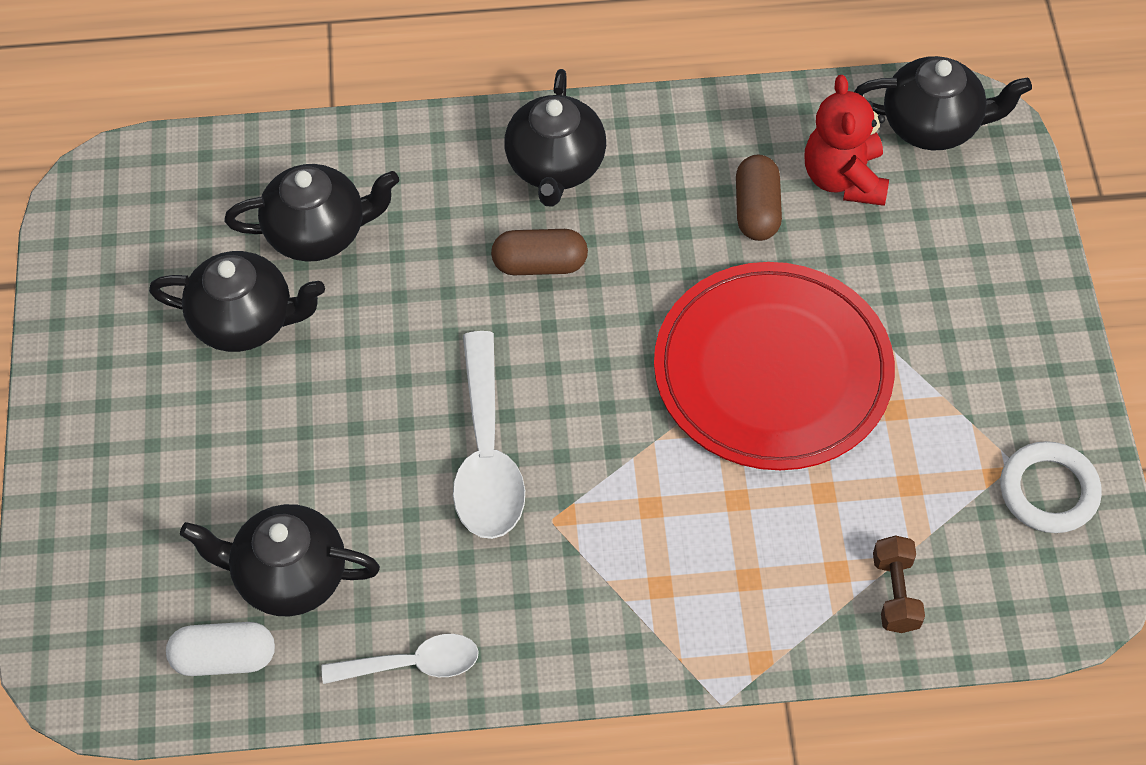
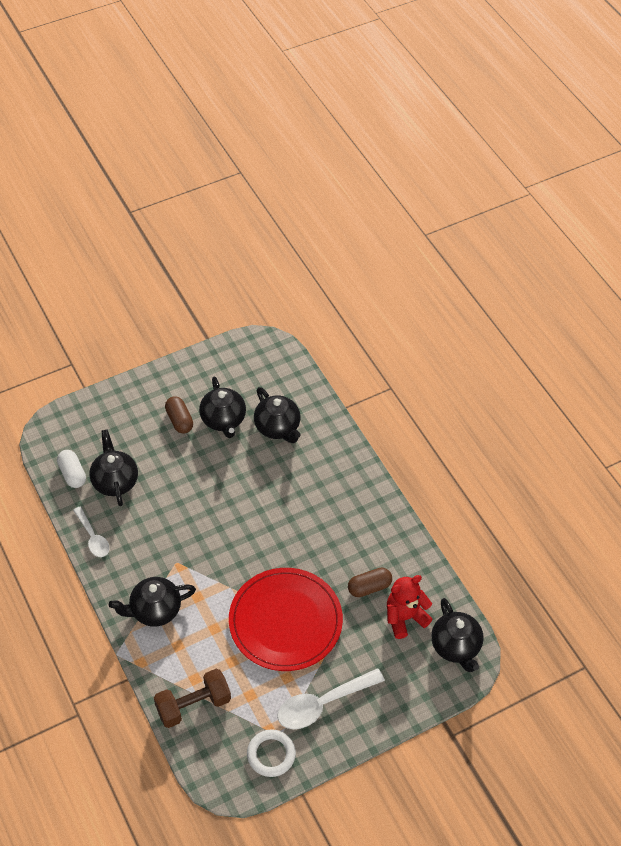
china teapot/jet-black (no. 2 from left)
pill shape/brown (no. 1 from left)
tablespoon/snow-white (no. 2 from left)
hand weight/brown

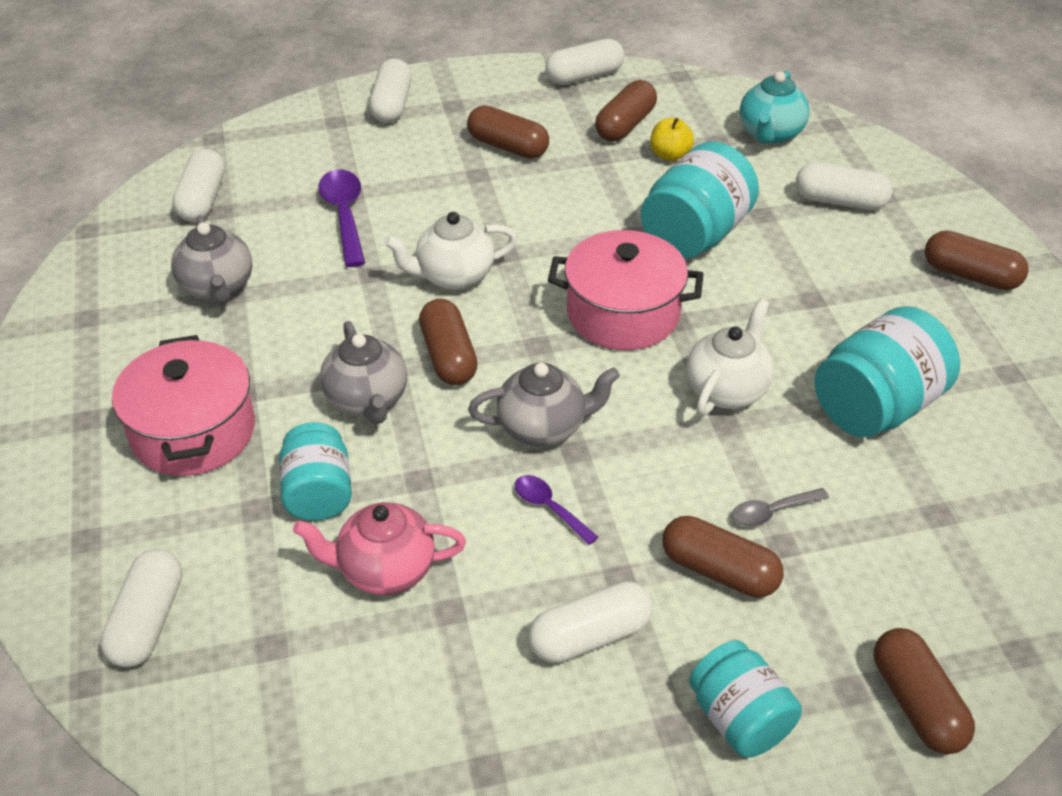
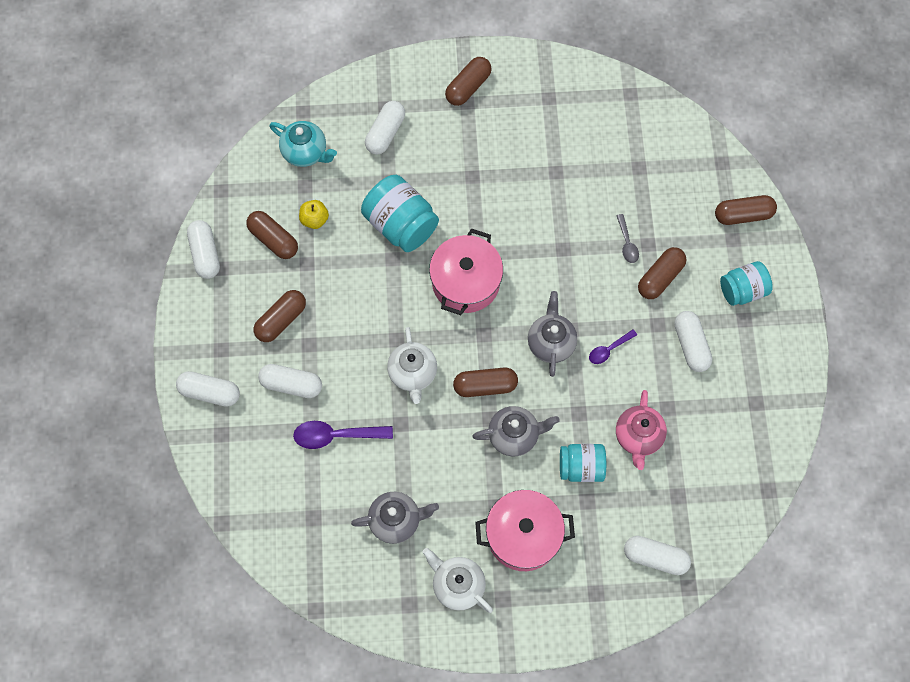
pill shape/snow-white (no. 3 from left)
china teapot/snow-white (no. 2 from left)
preserve jar/aqua (no. 4 from left in the first image)

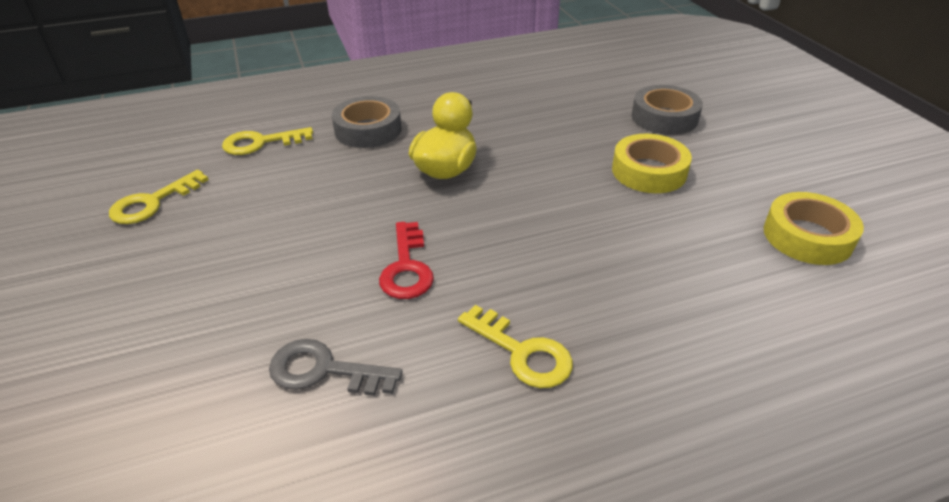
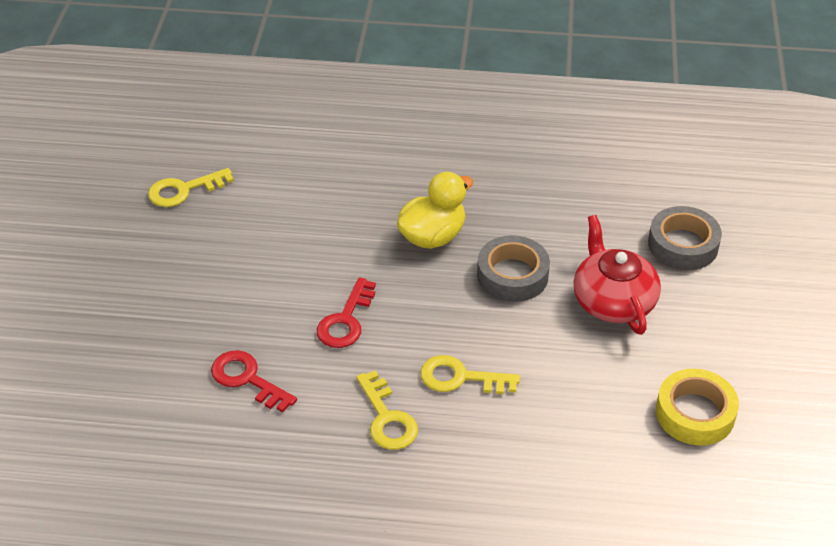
roll of tape/ash-grey (no. 1 from left)
key/golden (no. 3 from left)
china teapot/scarlet
key/scarlet (no. 1 from left)

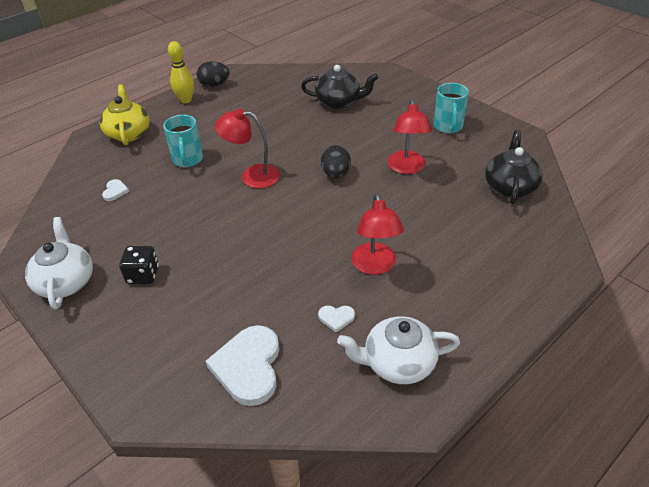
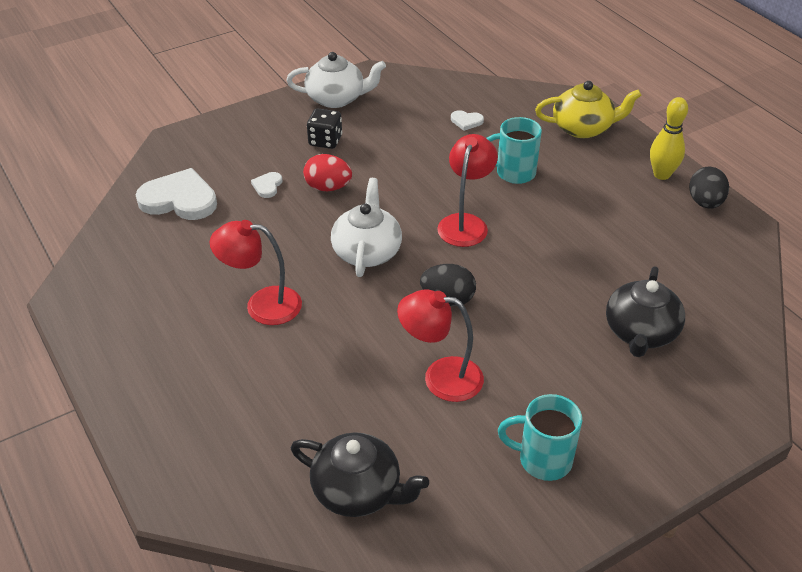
heart shape/snow-white (no. 2 from left)
china teapot/snow-white (no. 2 from left)
egg/scarlet

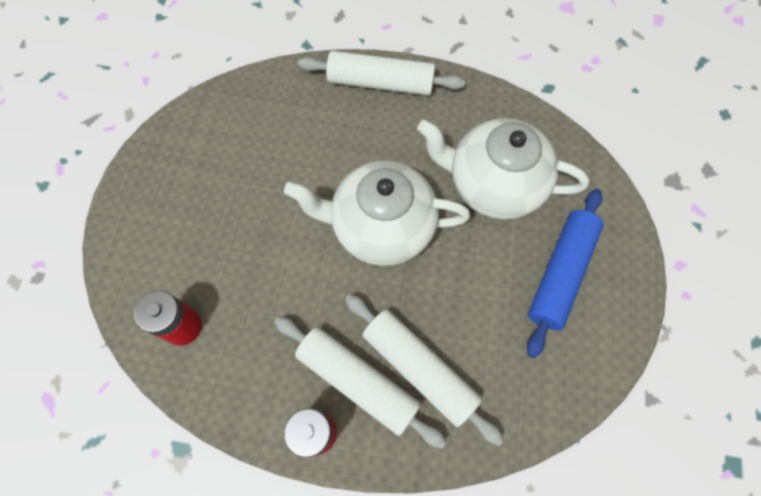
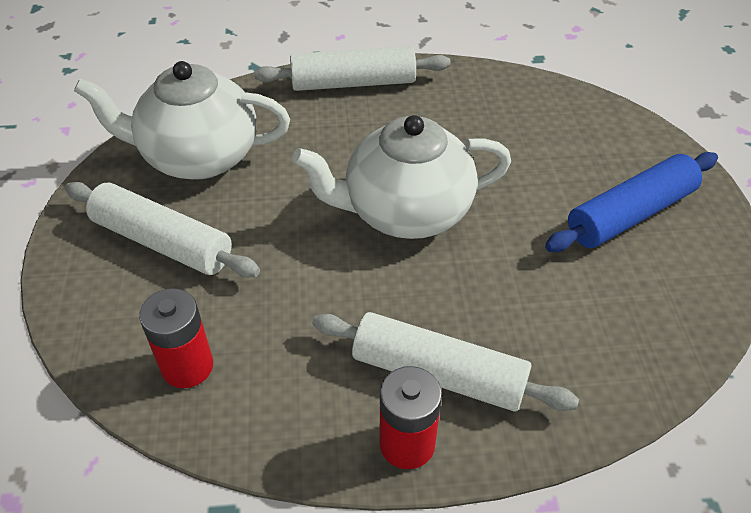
china teapot/snow-white (no. 1 from left)
dough roller/blue
dough roller/snow-white (no. 1 from left)

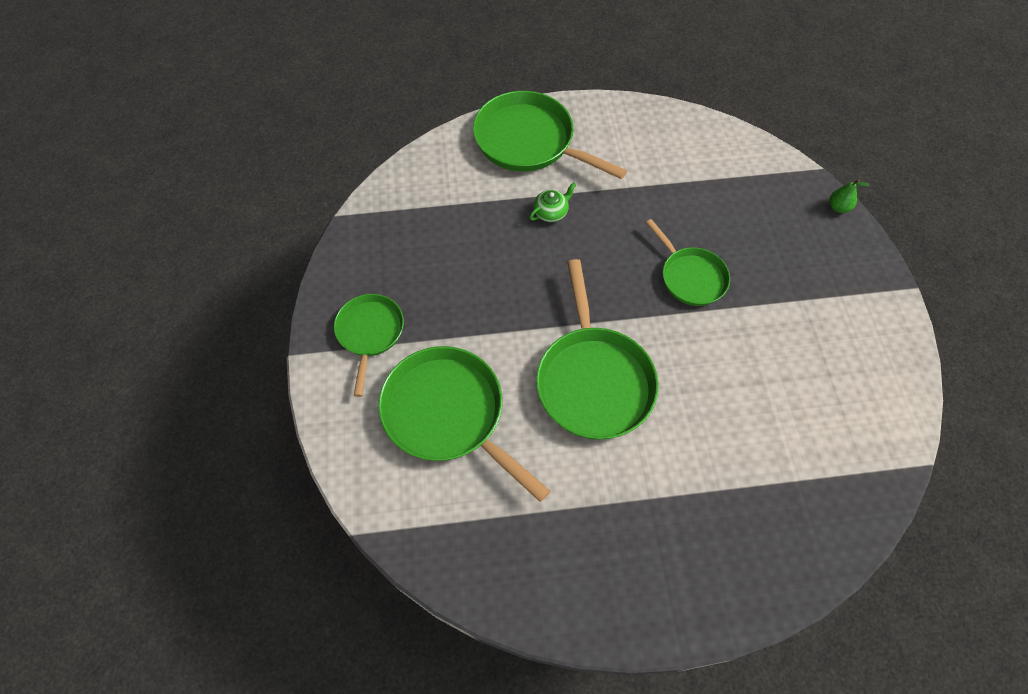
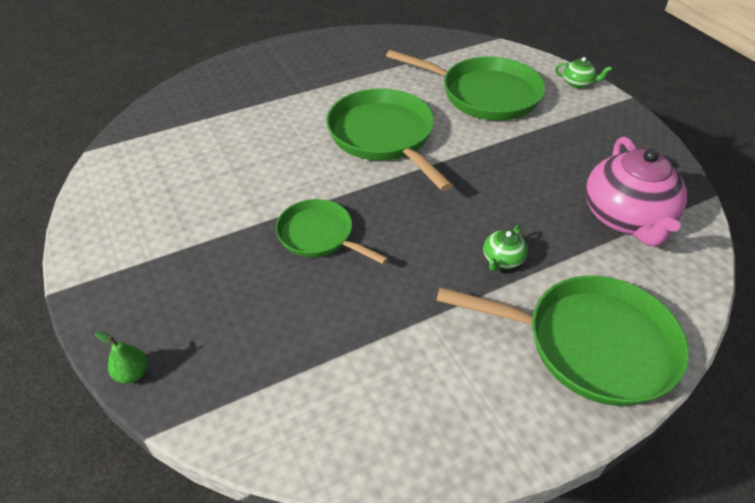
frying pan/leaf-green (no. 1 from left in the first image)
china teapot/leaf-green (no. 2 from left)
china teapot/rose-pink

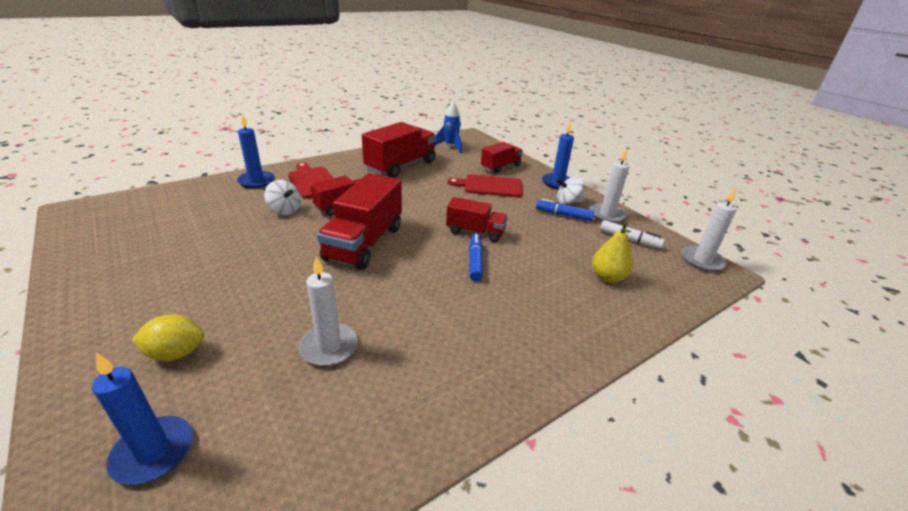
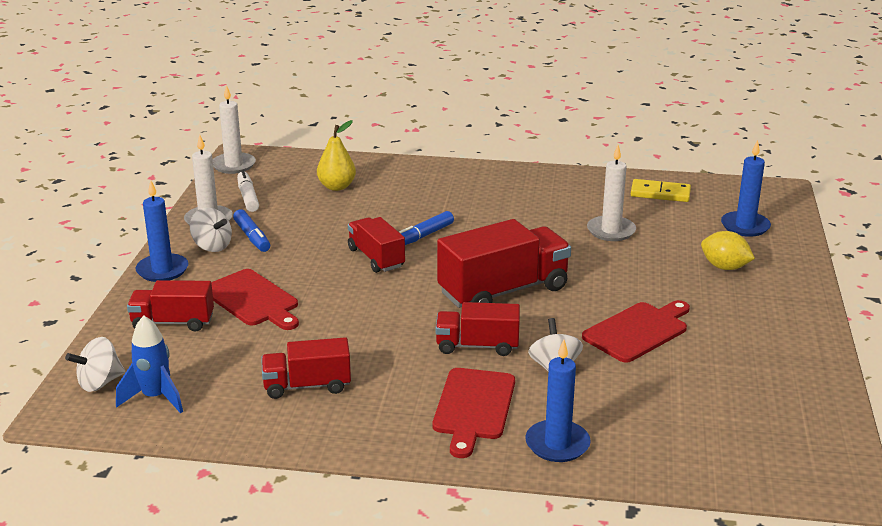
truck/scarlet (no. 2 from left)
domino tile/golden
chopping board/scarlet (no. 3 from left)
whirligig/snow-white (no. 1 from left)

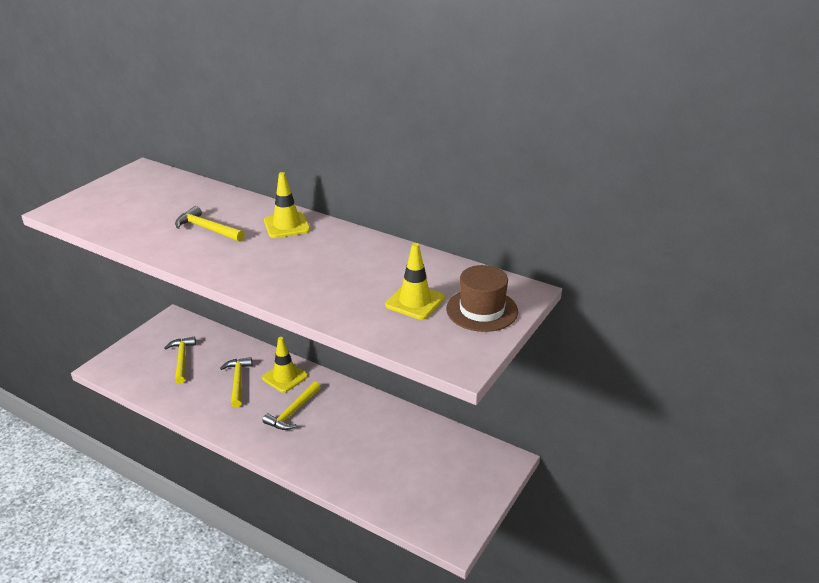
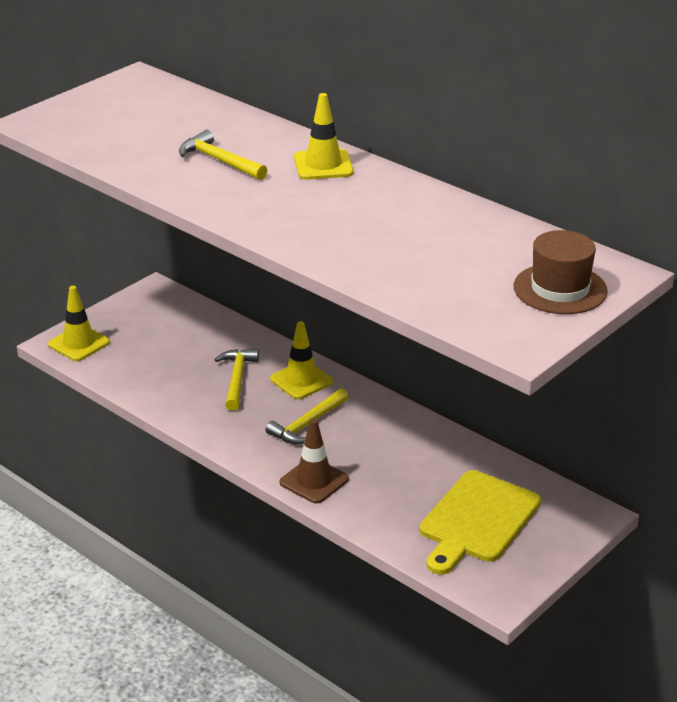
safety cone/golden (no. 1 from left)
hammer/golden (no. 1 from left in the first image)
safety cone/brown
chopping board/golden

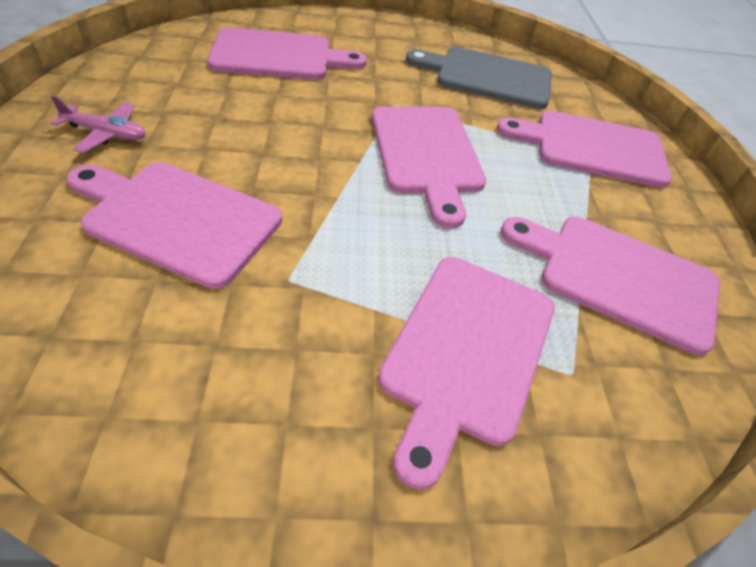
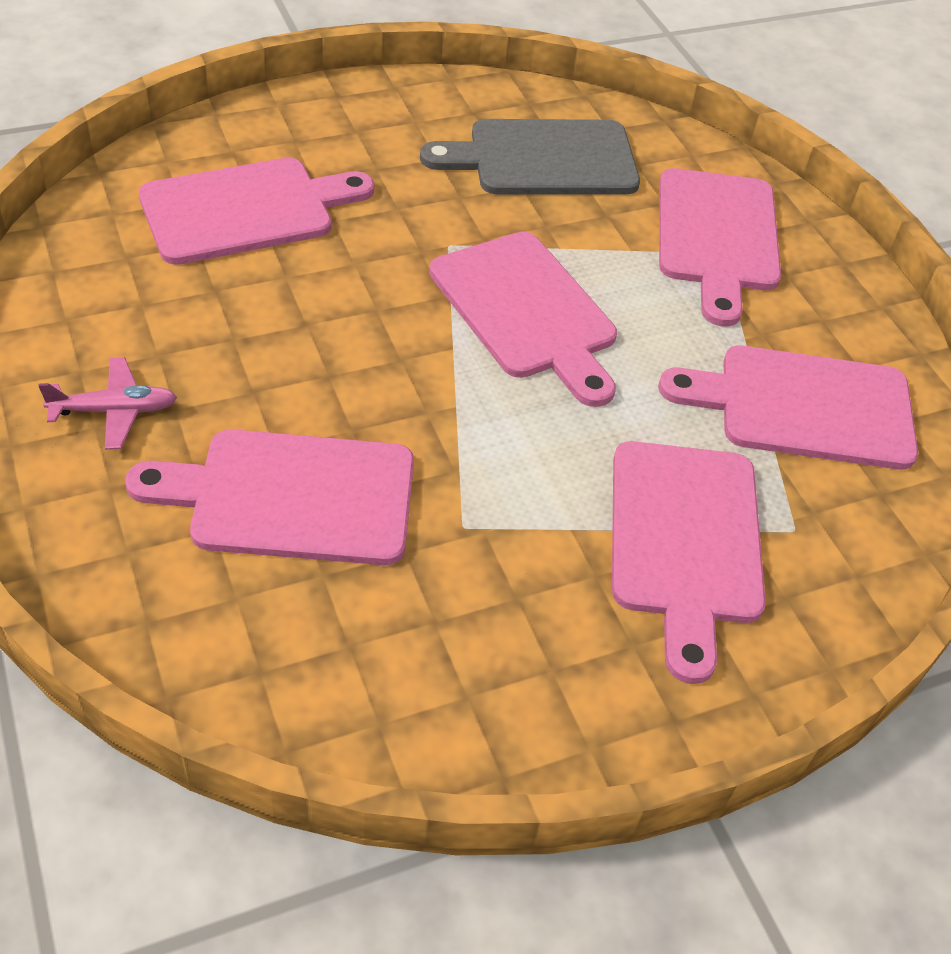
chopping board/rose-pink (no. 5 from left)

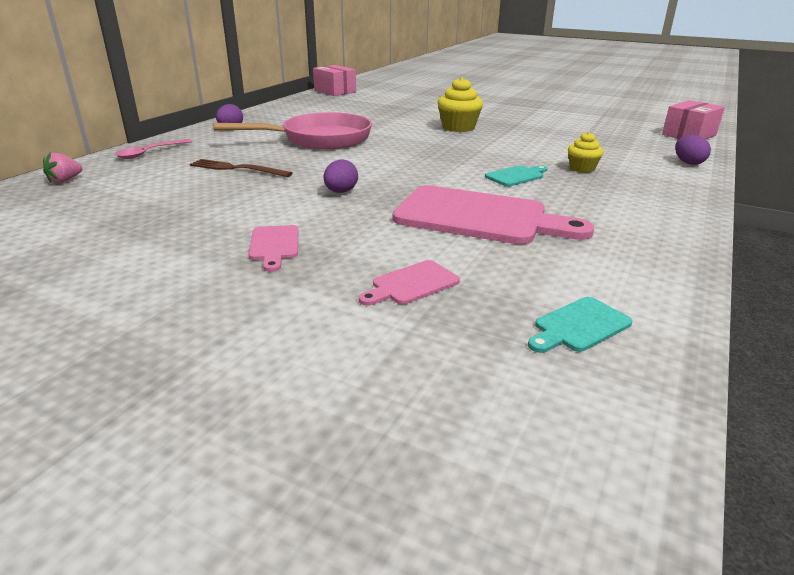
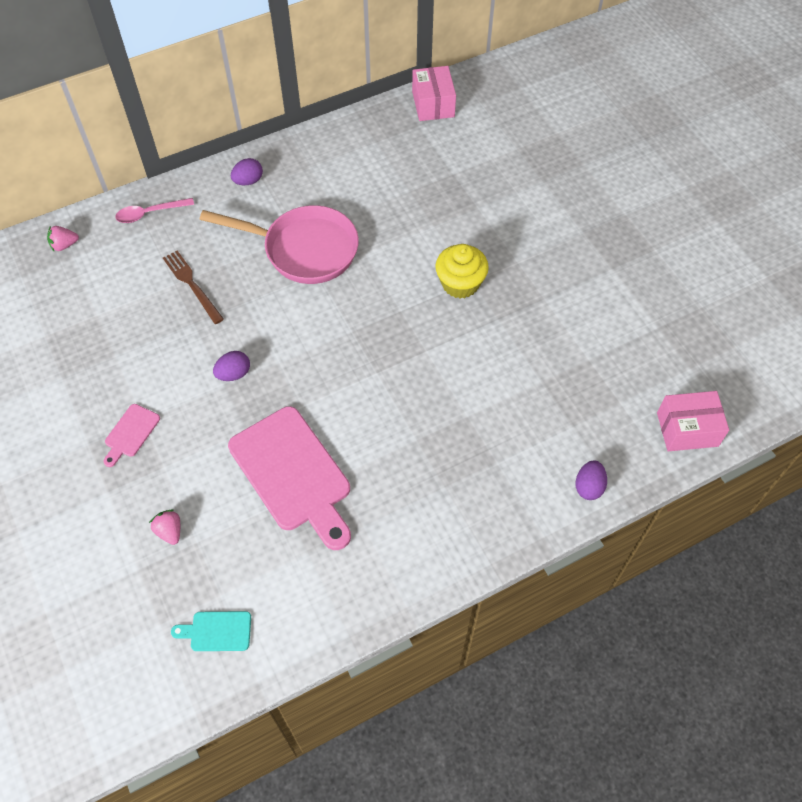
fairy cake/golden (no. 2 from left in the first image)
chopping board/aqua (no. 1 from left in the first image)
strawberry/rose-pink (no. 2 from left)

